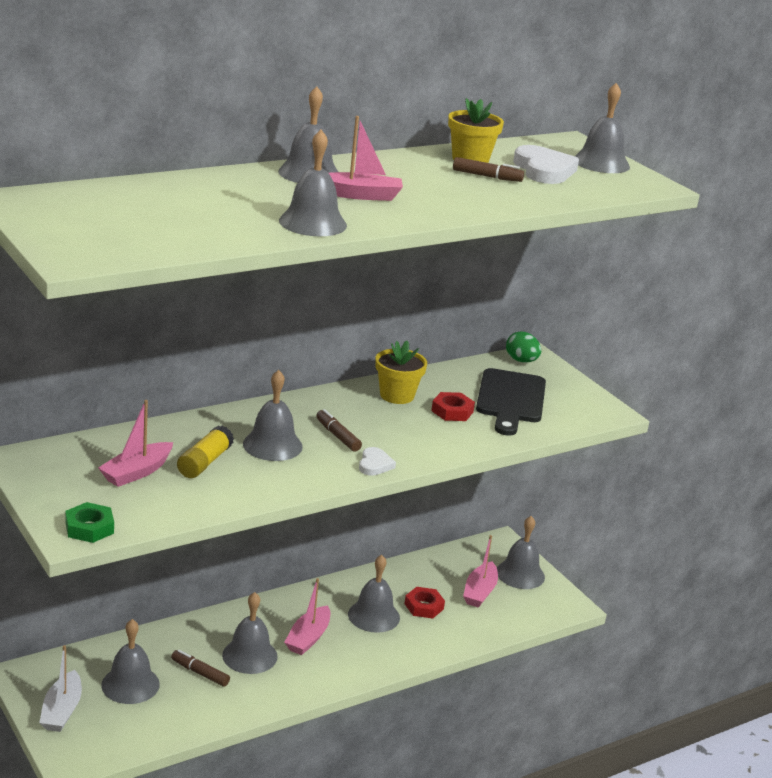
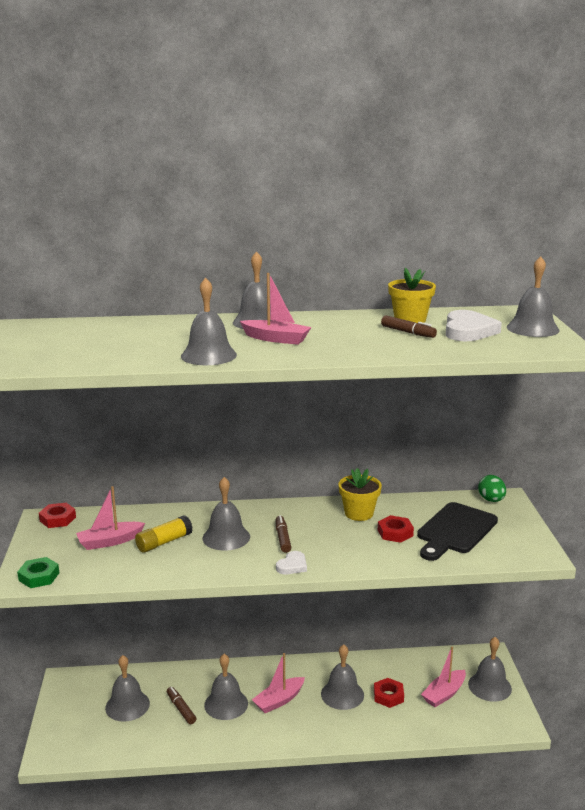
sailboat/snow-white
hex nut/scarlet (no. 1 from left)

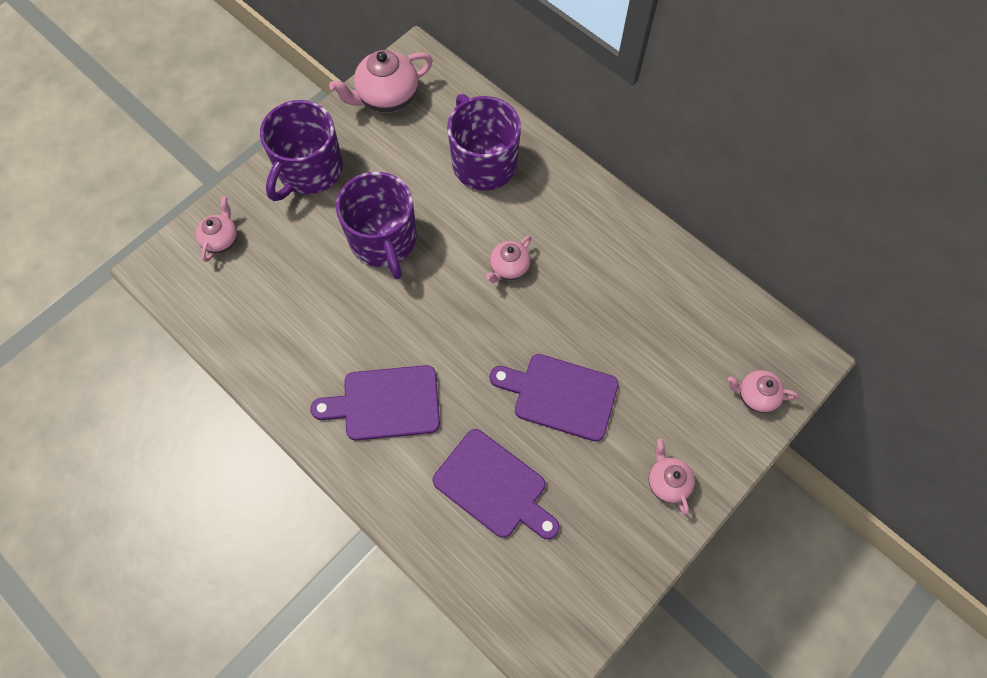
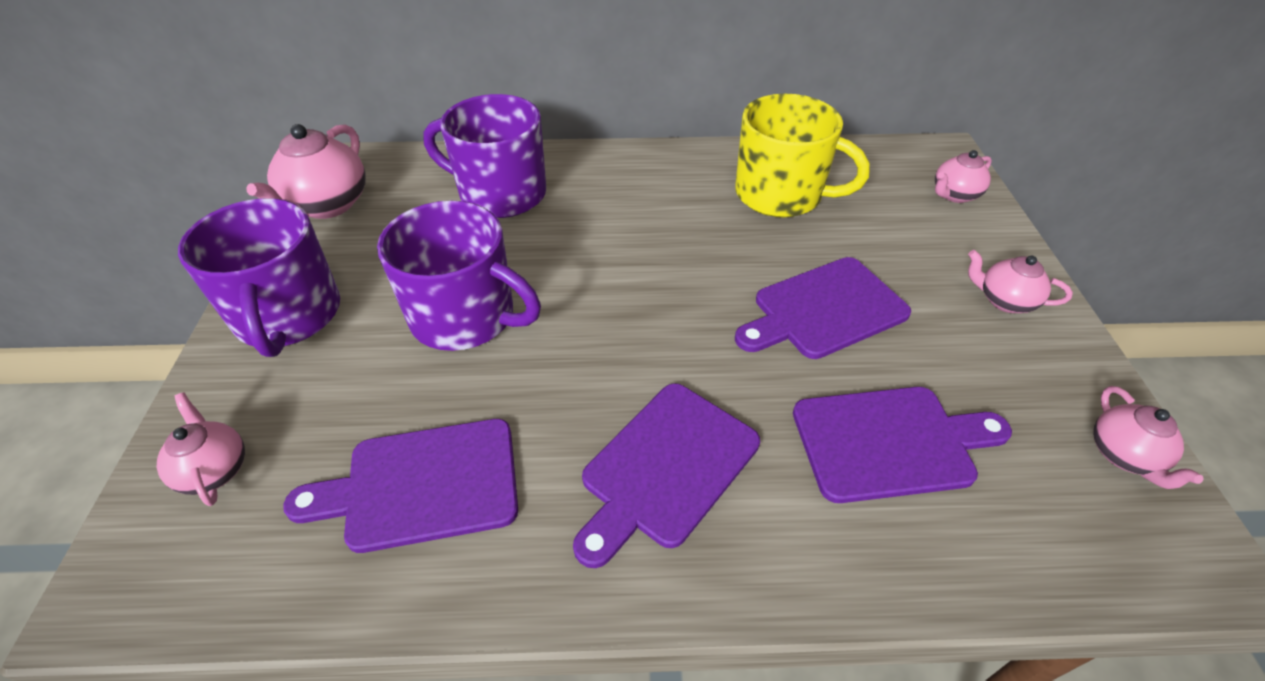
china teapot/rose-pink (no. 5 from left)
coffee mug/golden
chopping board/royal purple (no. 1 from left)

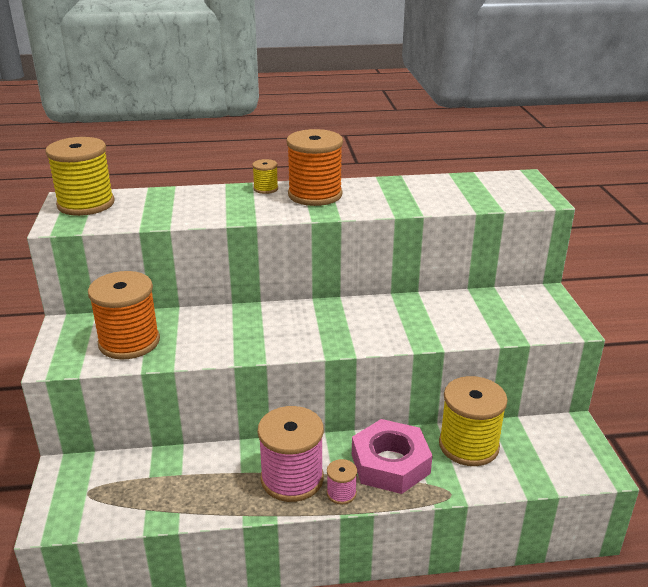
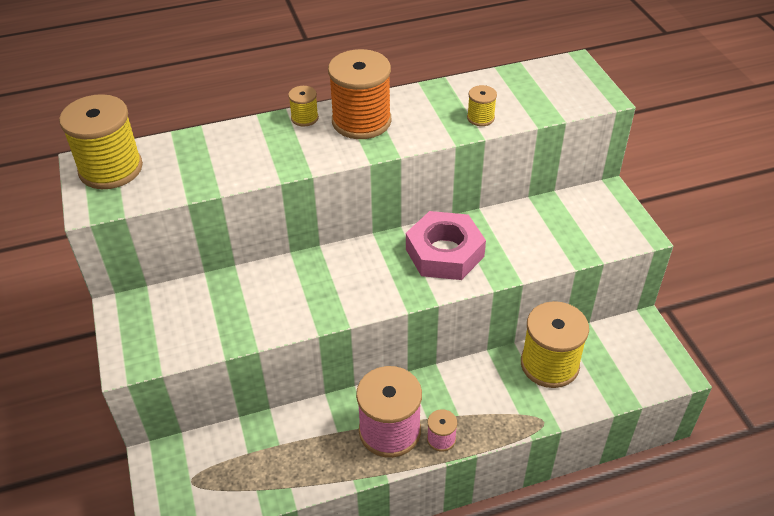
spool/orange (no. 1 from left in the first image)
hex nut/rose-pink
spool/golden (no. 3 from left)

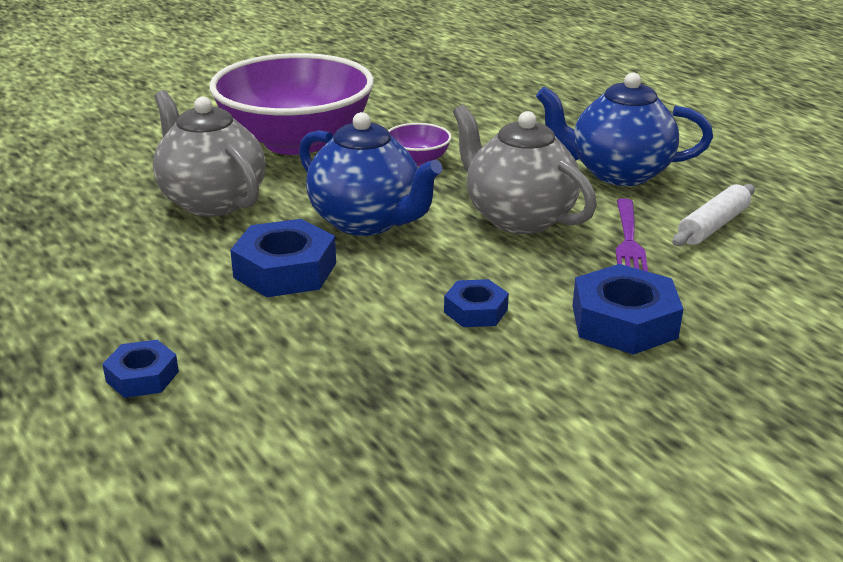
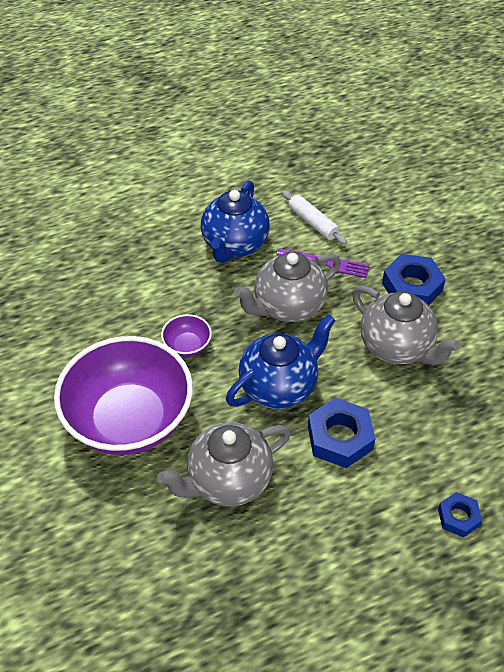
china teapot/ash-grey (no. 3 from left)

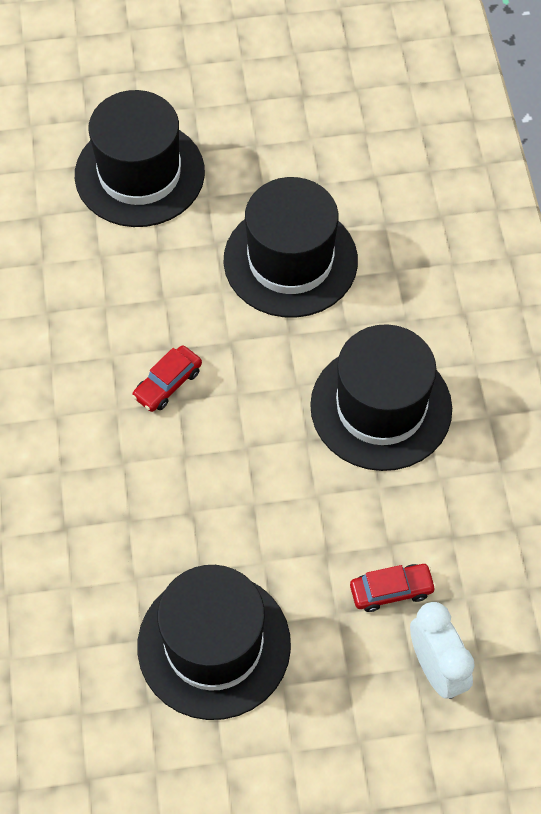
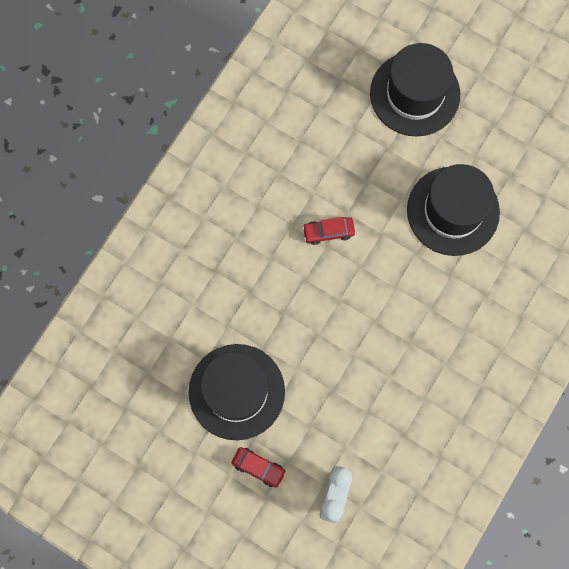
tall hat/jet-black (no. 4 from left in the first image)
automobile/scarlet (no. 1 from left)

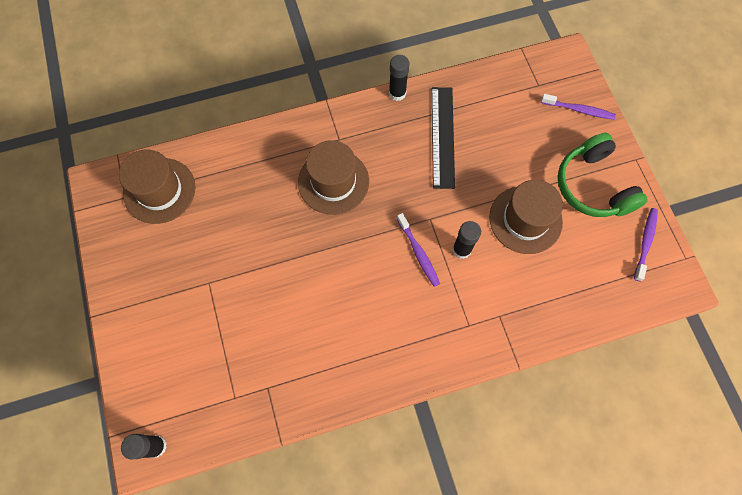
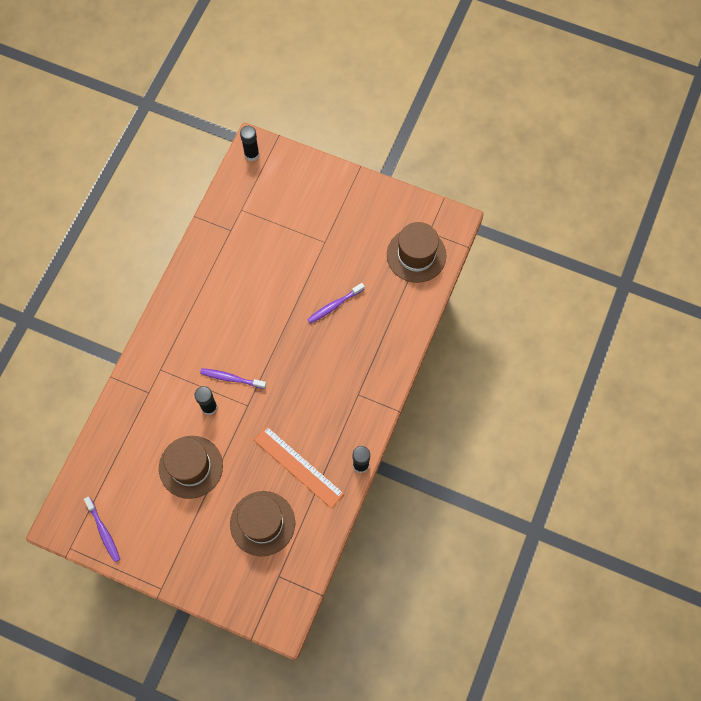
measuring stick/orange
toothbrush/royal purple (no. 3 from left)
headphones/leaf-green
tall hat/brown (no. 2 from left)

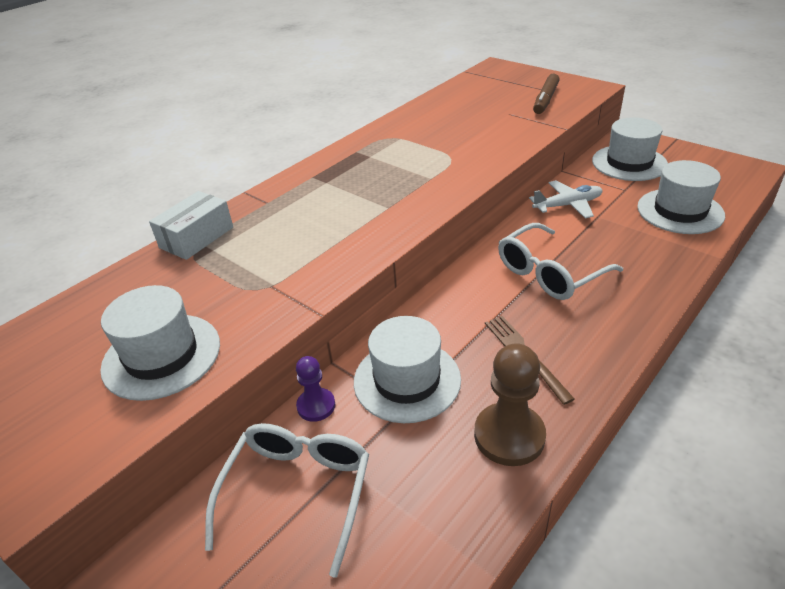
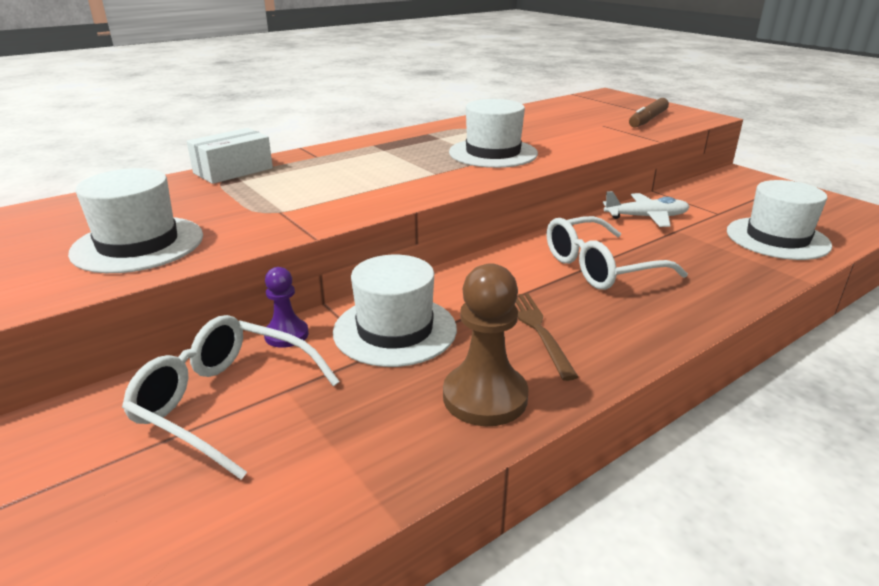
tall hat/snow-white (no. 3 from left)
glasses/snow-white (no. 1 from left)

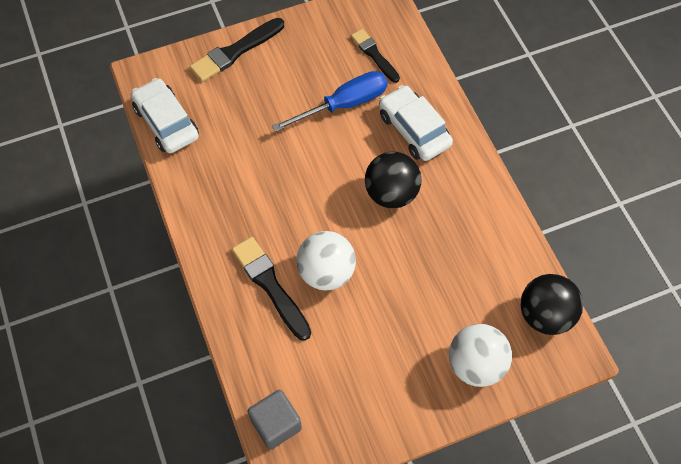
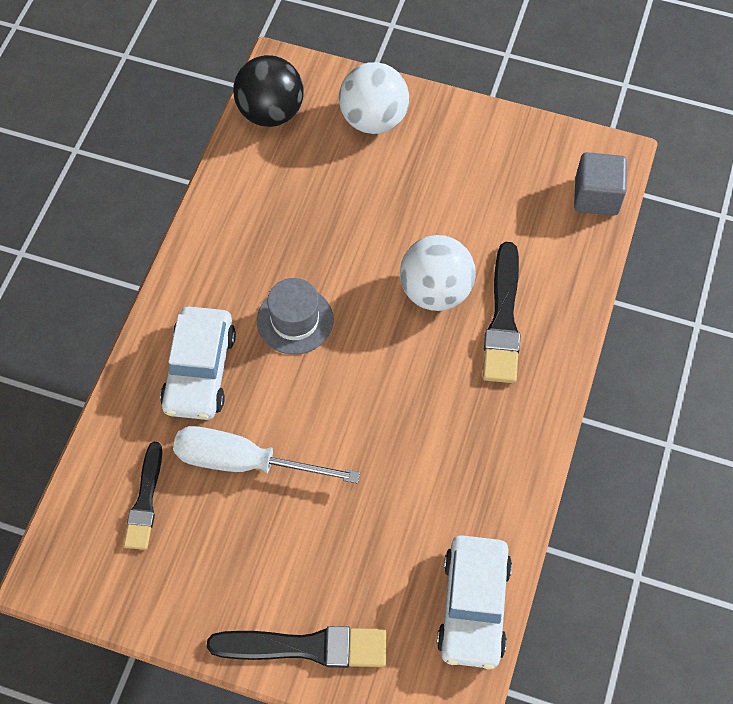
hand screwdriver/snow-white
tall hat/ash-grey

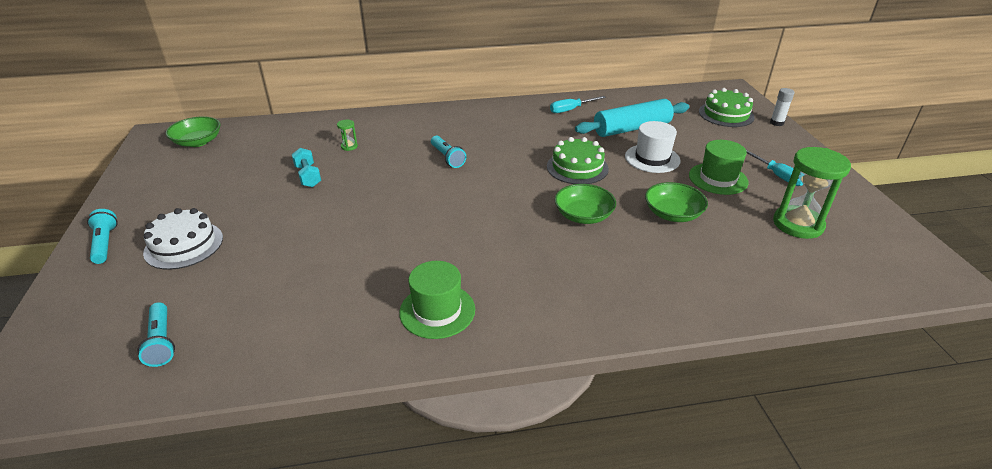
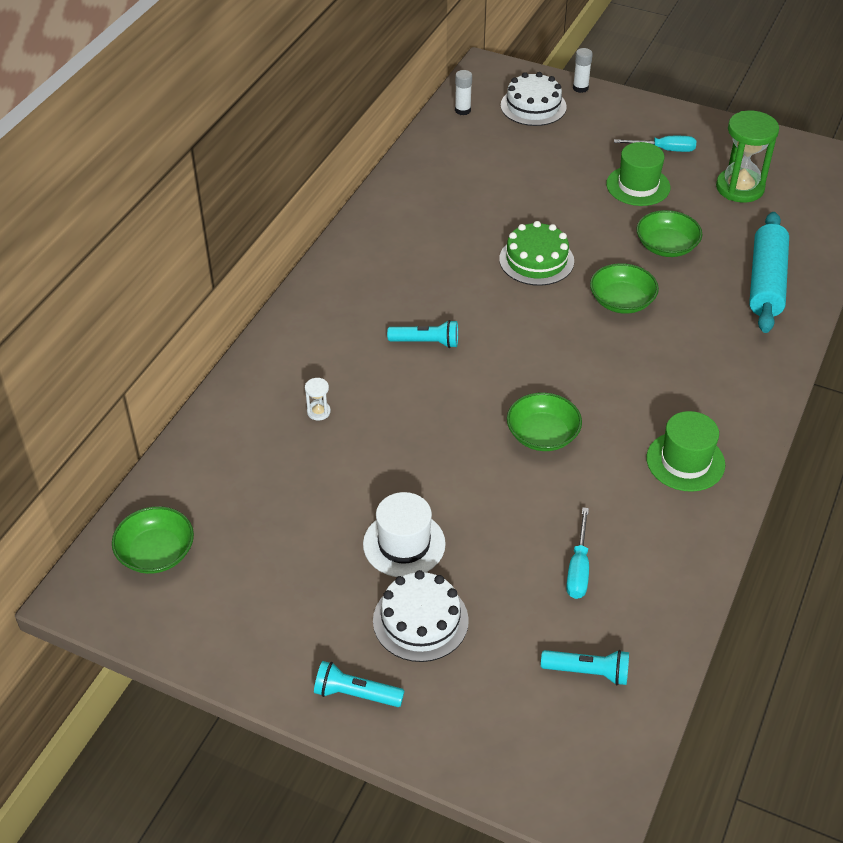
layer cake/snow-white (no. 2 from left)
hand screwdriver/aqua (no. 1 from left)
dough roller/aqua
sand timer/snow-white
tall hat/snow-white
hand weight/aqua
glue/snow-white (no. 1 from left)
deep dish/leaf-green (no. 2 from left)

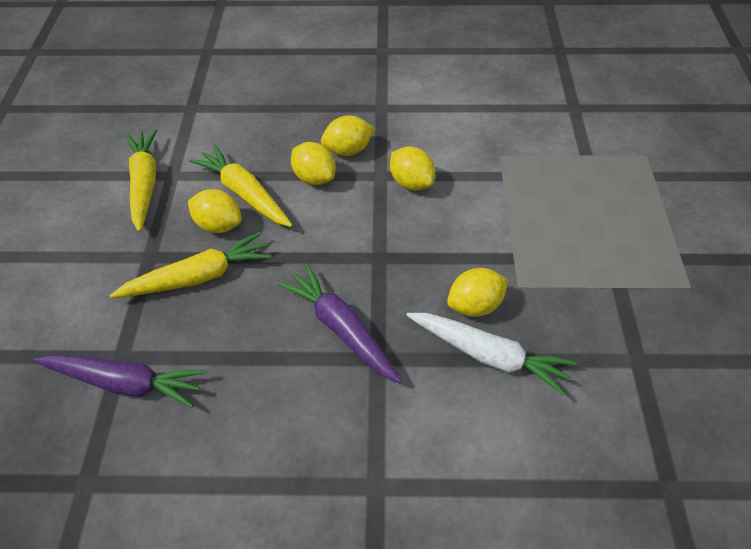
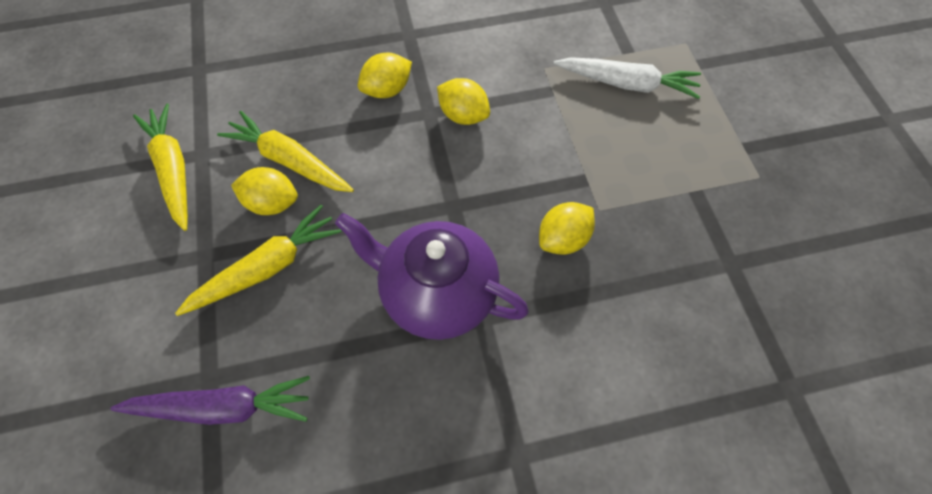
citrus fruit/golden (no. 2 from left in the first image)
china teapot/royal purple
carrot/snow-white

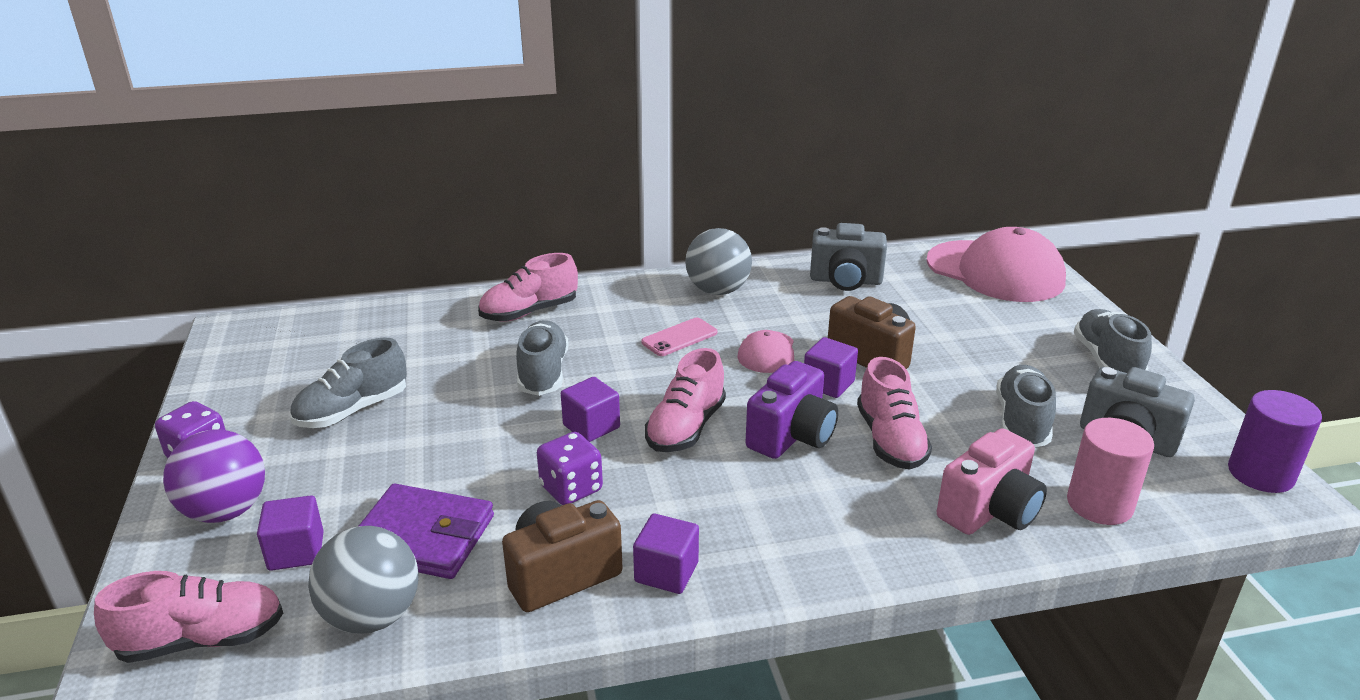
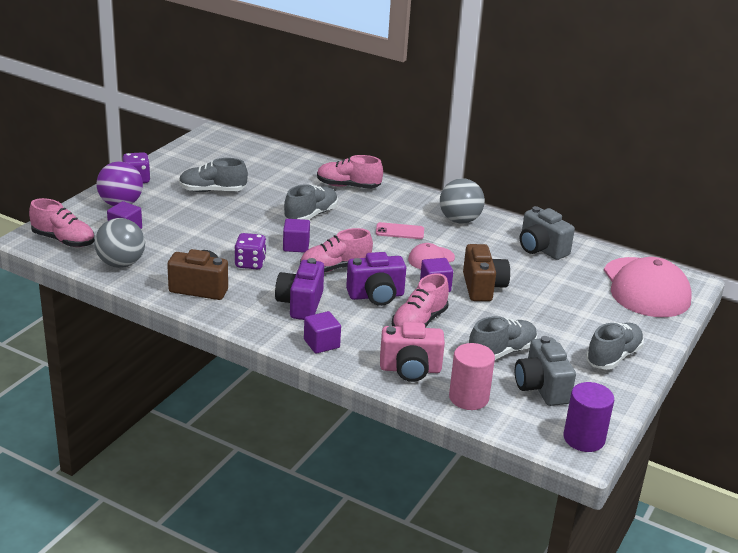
card wallet/royal purple
solid cube/royal purple (no. 3 from left)
camera/royal purple (no. 1 from left)

